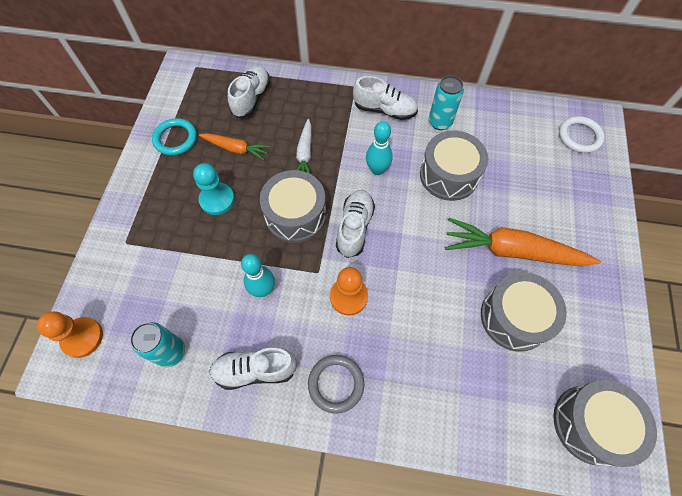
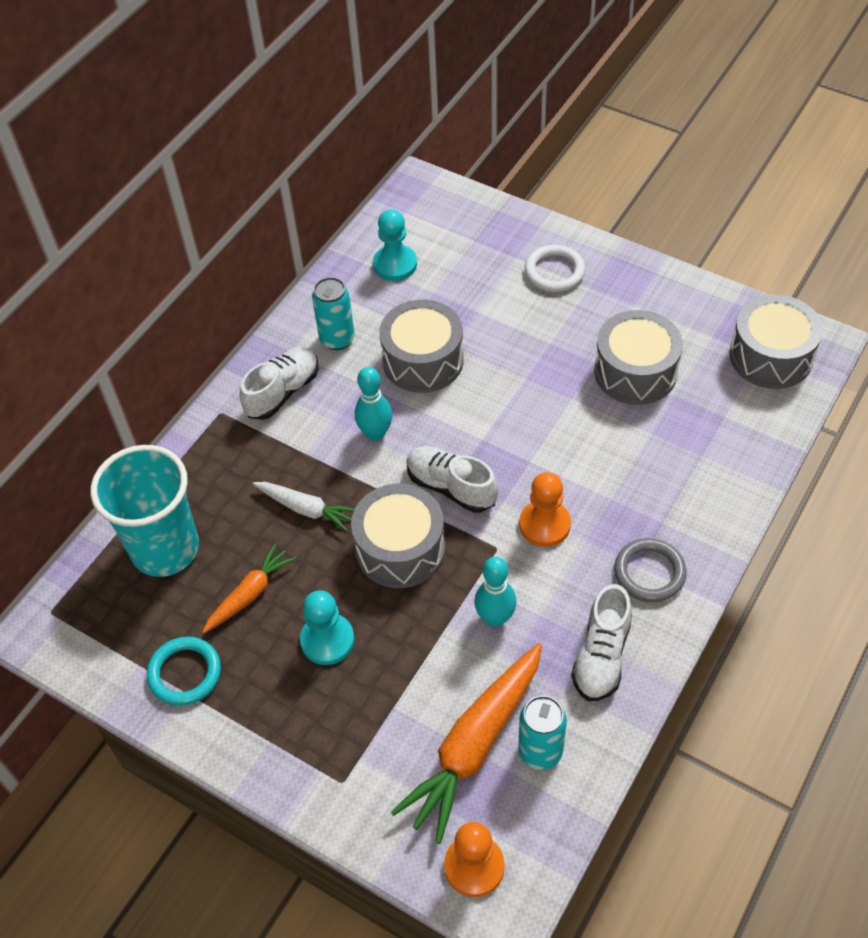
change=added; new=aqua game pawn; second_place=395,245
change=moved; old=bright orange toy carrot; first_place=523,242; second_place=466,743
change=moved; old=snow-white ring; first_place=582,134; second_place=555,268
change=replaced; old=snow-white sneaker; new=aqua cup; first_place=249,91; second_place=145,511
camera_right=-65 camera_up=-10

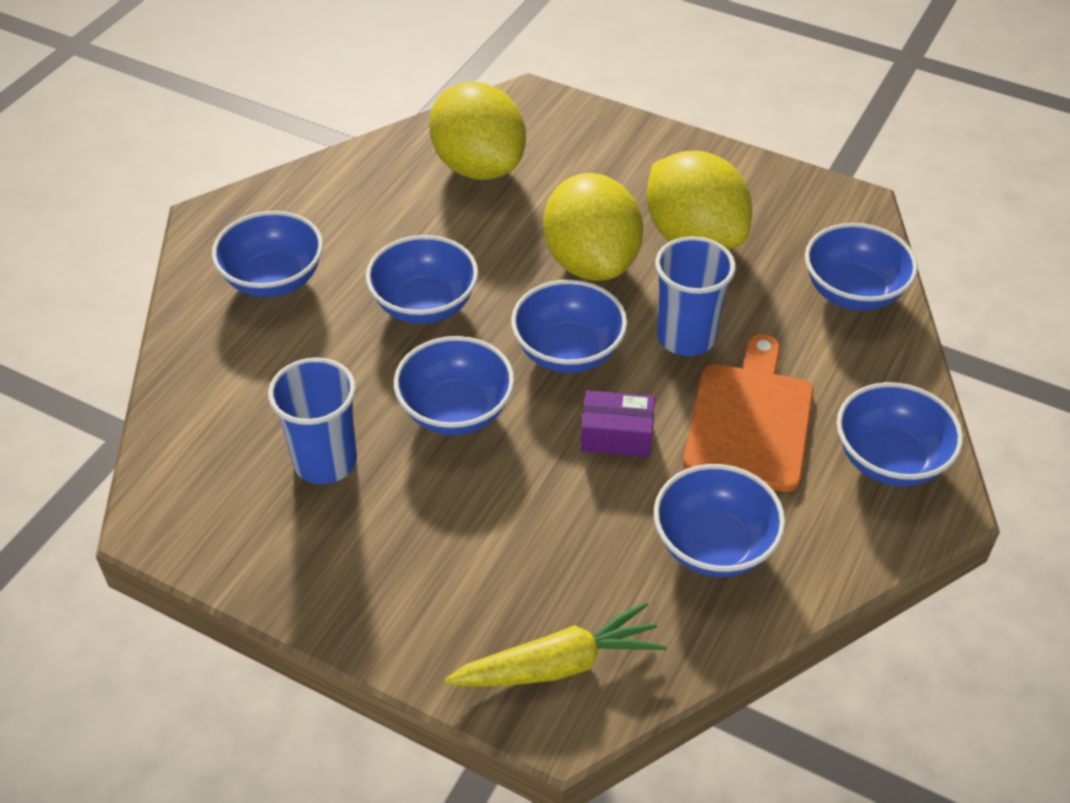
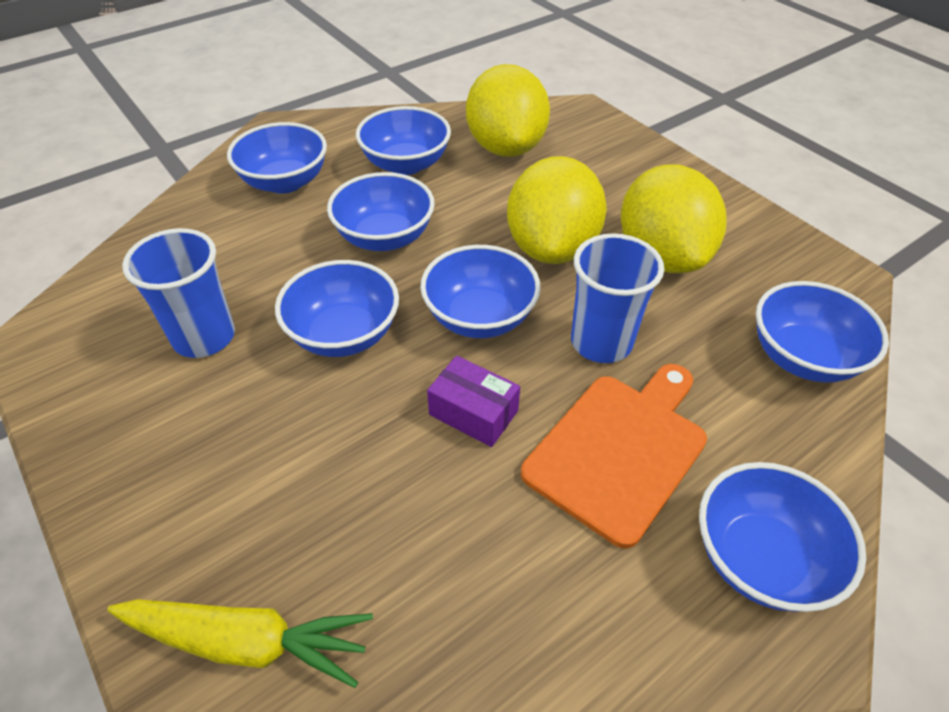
change=moved; old=royal blue bowl; first_place=720,520; second_place=403,140
camera_right=25 camera_up=0

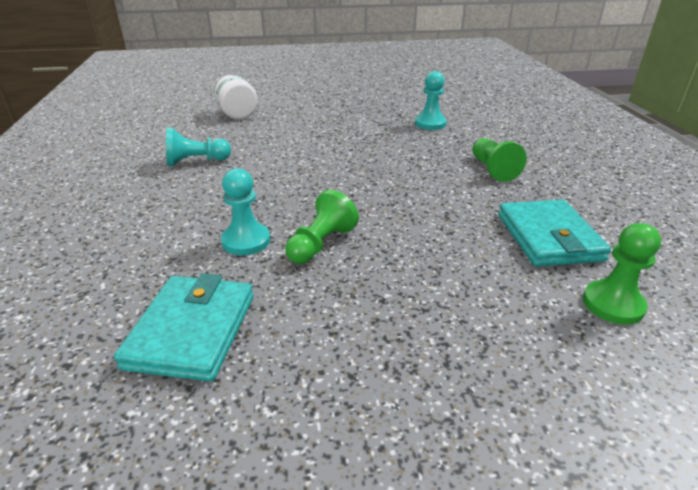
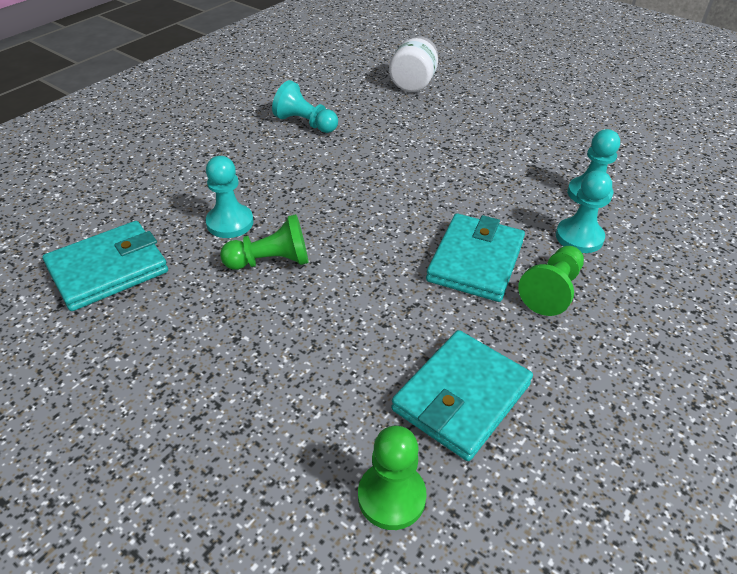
change=added; new=aqua card wallet; second_place=475,258
change=added; new=aqua game pawn; second_place=584,211
camera_right=45 camera_up=10

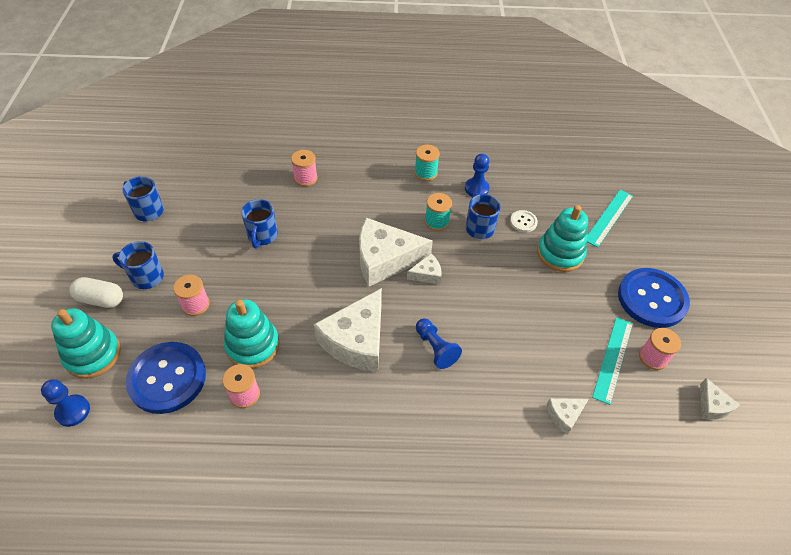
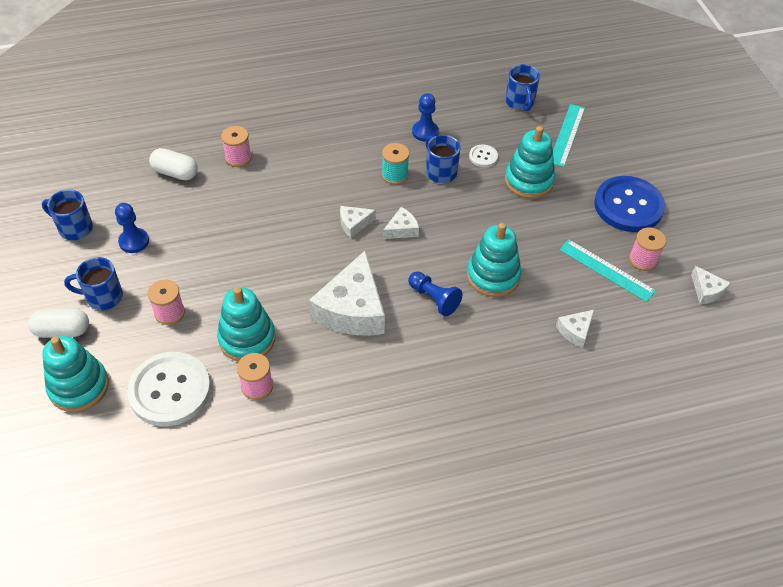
change=removed; old=aqua spool; first_place=427,163
change=added; new=snow-white pill; second_place=173,164
change=added; new=aqua ring stacker; second_place=494,260
change=moved; old=royal blue game pawn; first_place=65,403; second_place=132,228
change=moved; old=royal blue coffee mug; first_place=259,223; second_place=522,87
change=recoloured; old=royal blue button; new=snow-white button; first_place=166,378; second_place=169,389
change=turned; old=aqua ruler; first_place=612,361; second_place=607,270; degrees=-60
change=resized; old=snow-white piece of cheese; first_place=396,252; second_place=358,222; factor=0.46
camera_right=-15 camera_up=0

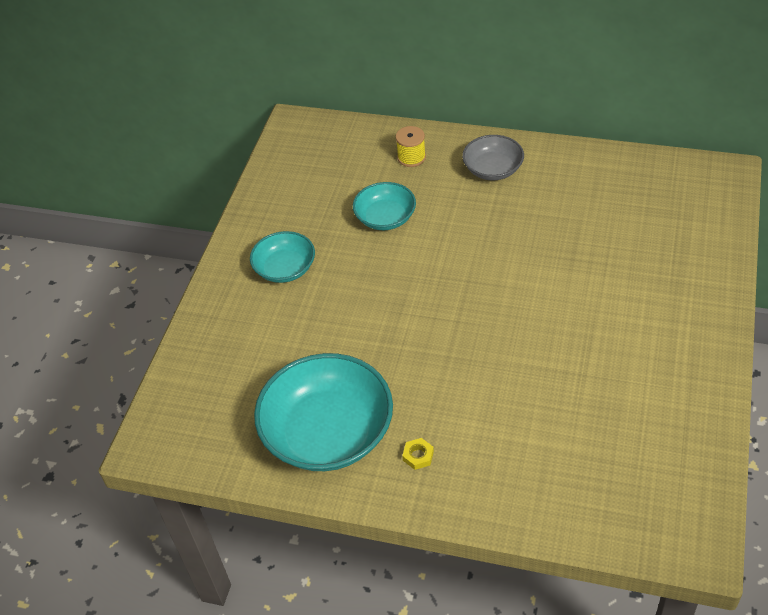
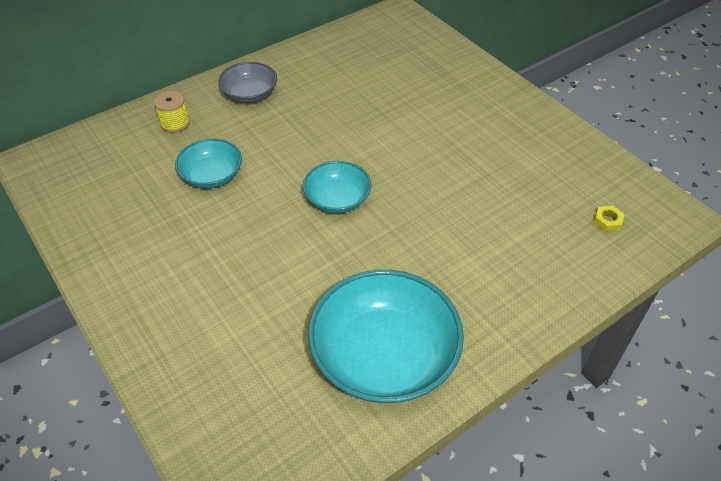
change=moved; old=aqua bowl; first_place=282,257; second_place=337,187
change=moved; old=golden nut; first_place=418,454; second_place=609,218
camera_right=-55 camera_up=0

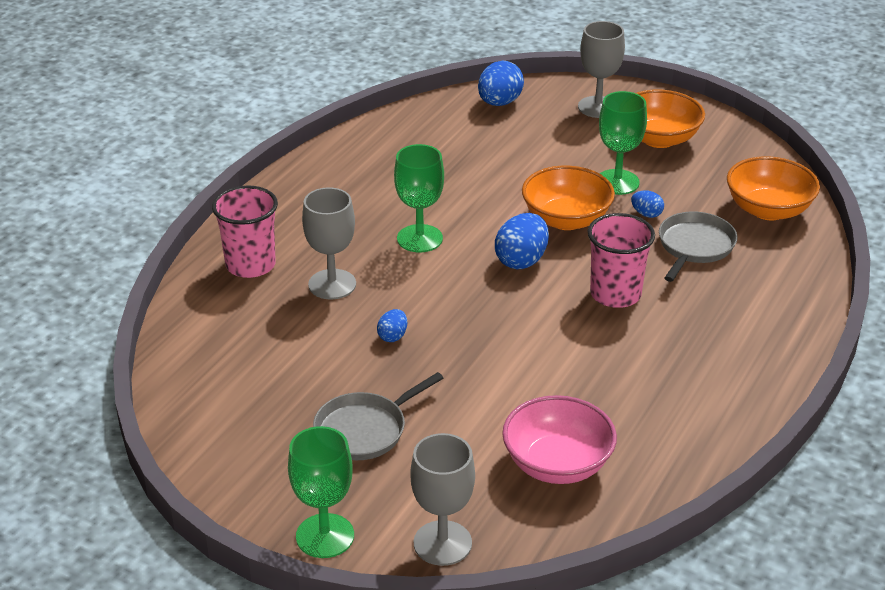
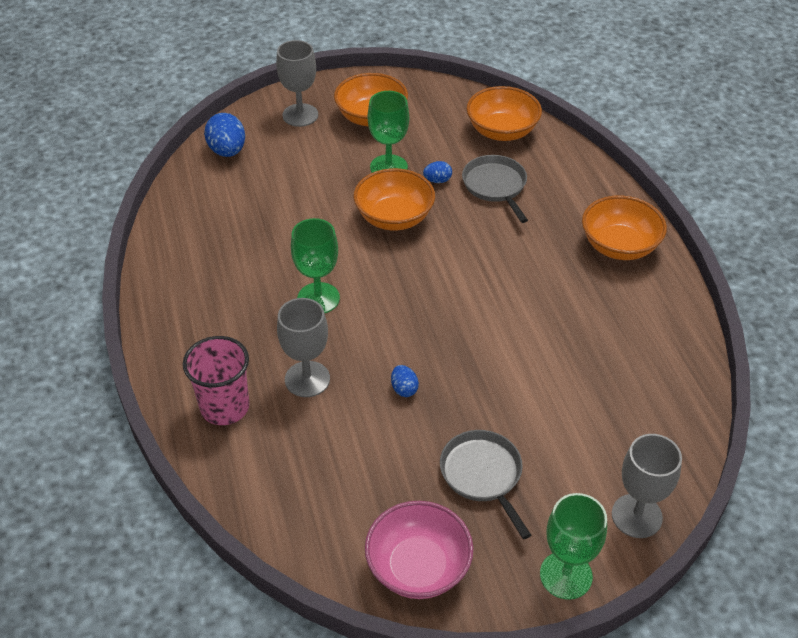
change=removed; old=royal blue egg shape; first_place=522,241
change=removed; old=pink cup; first_place=621,260
change=added; new=bright orange bowl; second_place=624,227
change=moved; old=pink bowl; first_place=559,439; second_place=419,550
change=turned; old=gray pan; first_place=378,416; second_place=485,484; degrees=150
camera_right=-45 camera_up=10

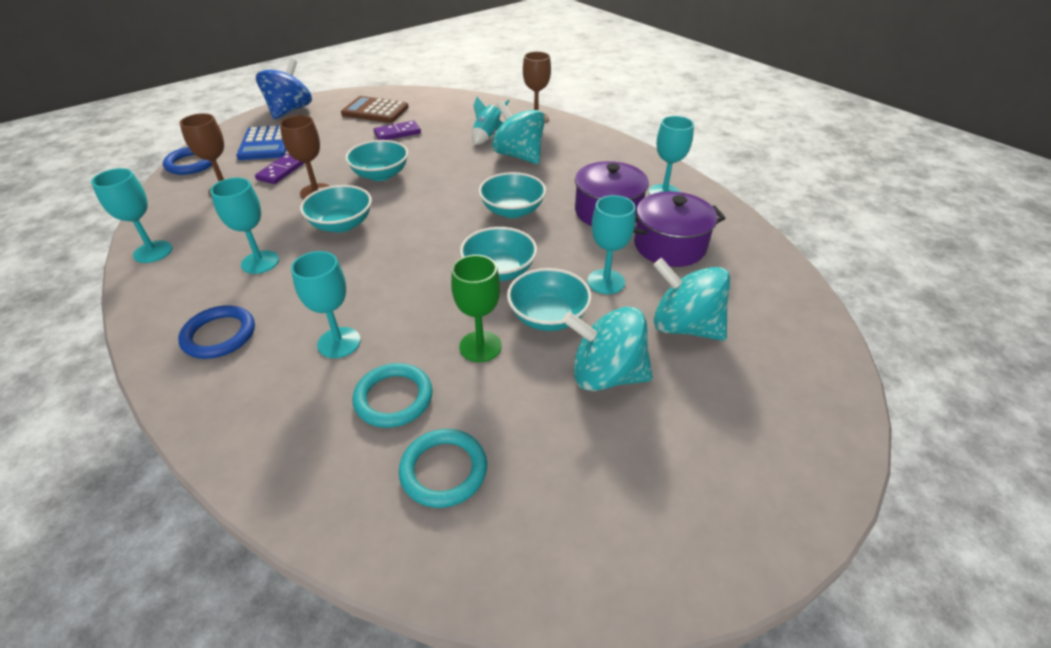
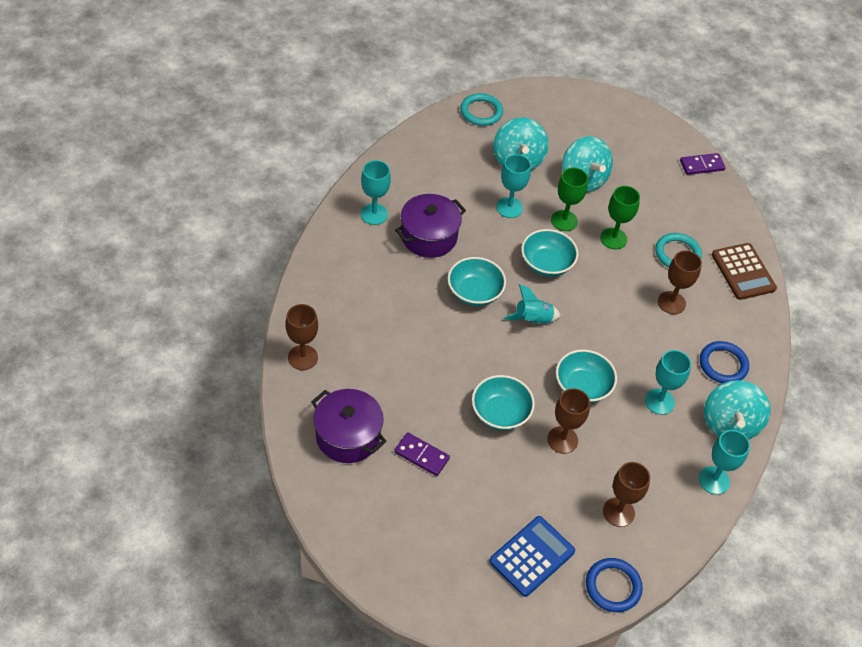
change=removed; old=royal blue toy top; first_place=284,89
change=moved; old=royal purple domino piece; first_place=279,169; second_place=703,164
change=moved; old=brown adding machine; first_place=375,109; second_place=744,271
change=moved; old=aqua ring; first_place=443,468; second_place=481,109
change=moved; old=aqua toy rocket; first_place=490,121; second_place=532,304
change=moved; old=aqua toy top; first_place=518,132; second_place=737,410
change=moved; old=royal purple pot; first_place=679,229; second_place=349,426
change=replaced; old=aqua bowl; new=emerald chalice; first_place=549,299; second_place=569,199
change=recoloured; old=aqua chalice; new=brown chalice; first_place=326,304; second_place=680,282
camera_right=-130 camera_up=10

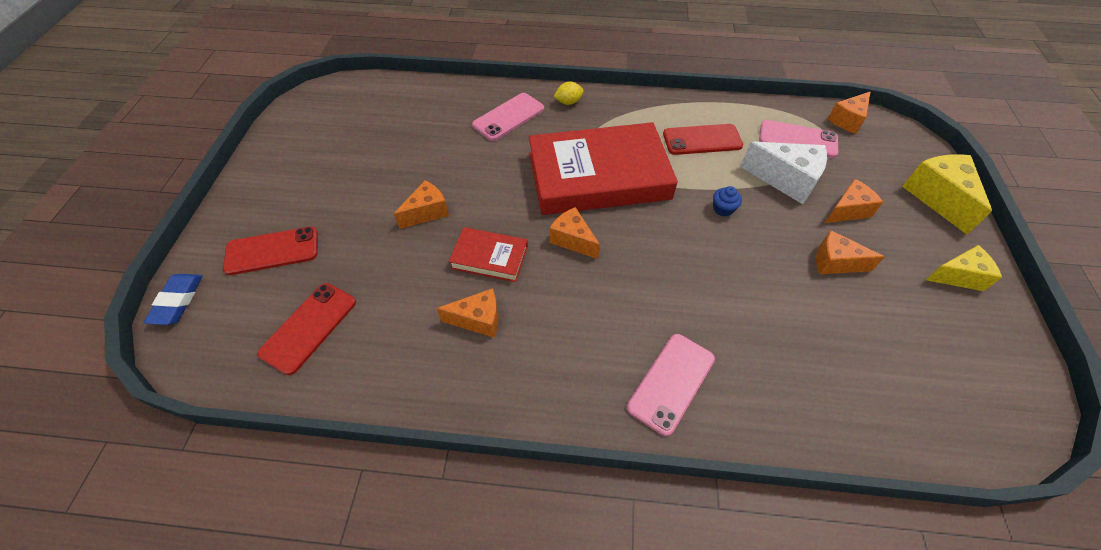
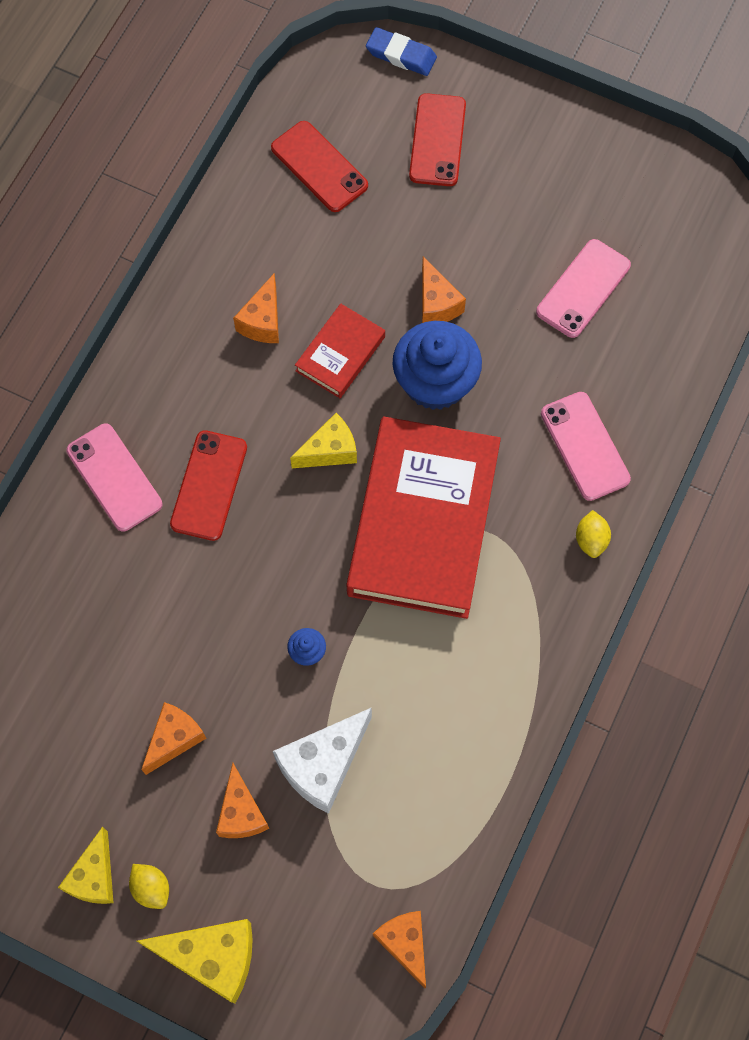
change=added; new=golden toy lemon; second_place=149,886
change=added; new=royal blue muffin; second_place=437,365
change=moved; old=red smartphone; first_place=703,139; second_place=208,485
change=moved; old=pink smartphone; first_place=798,139; second_place=583,288
change=recoloured; old=bright orange piece of cheese; new=golden piece of cheese; first_place=575,233; second_place=323,440
camera_right=110 camera_up=15

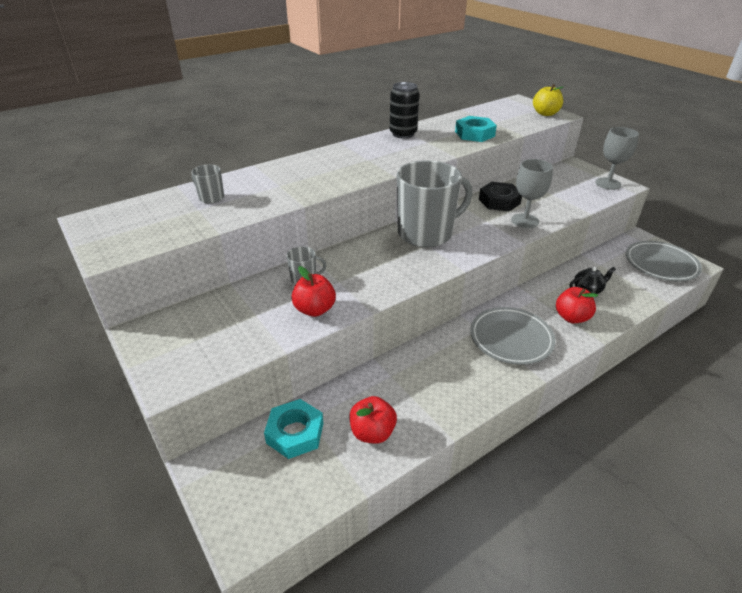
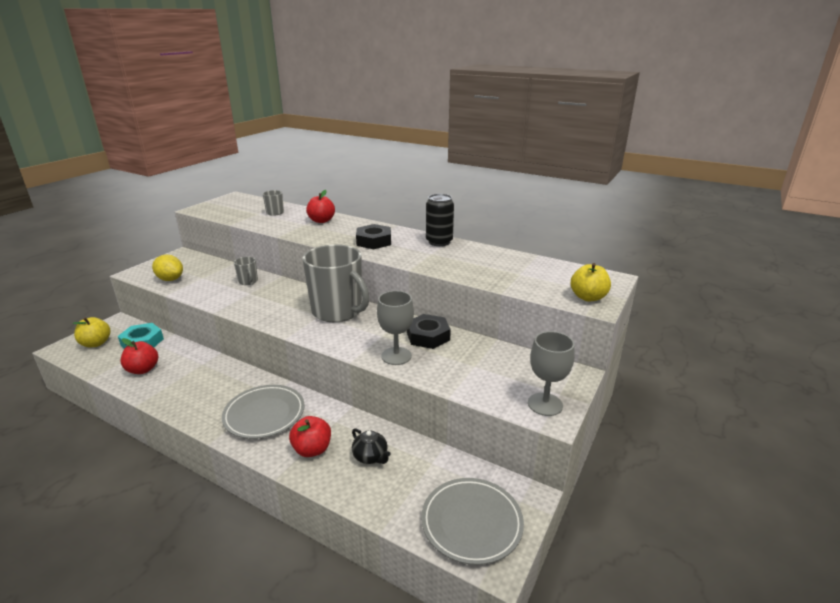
change=removed; old=aqua nut; first_place=476,129
change=added; new=golden toy apple; second_place=92,332
change=added; new=golden toy lemon; second_place=167,268
change=added; new=black nut; second_place=373,236
change=moved; old=red toy apple; first_place=313,291; second_place=320,206
camera_right=65 camera_up=-10

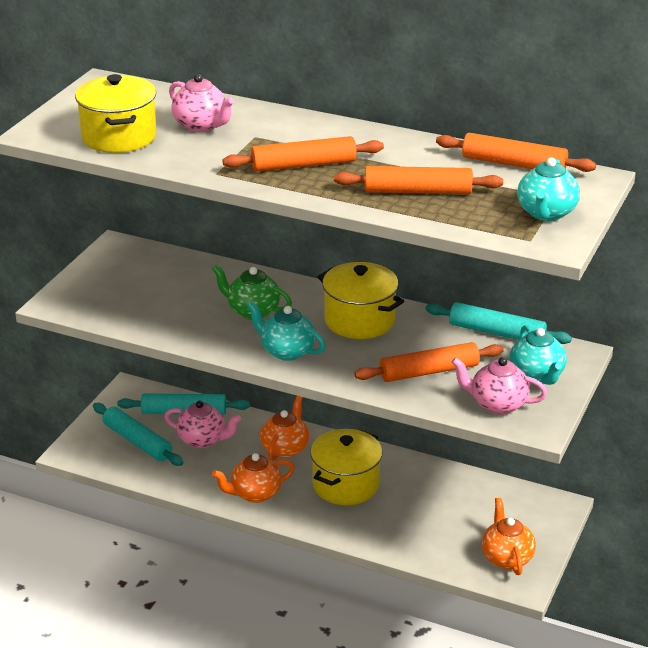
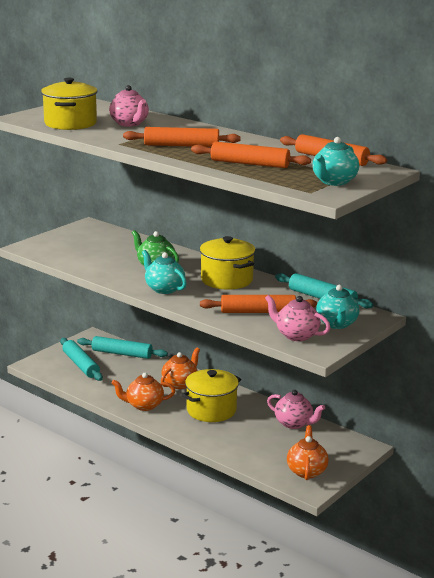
change=moved; old=pink china teapot; first_place=202,424; second_place=296,409
camera_right=15 camera_up=-10

